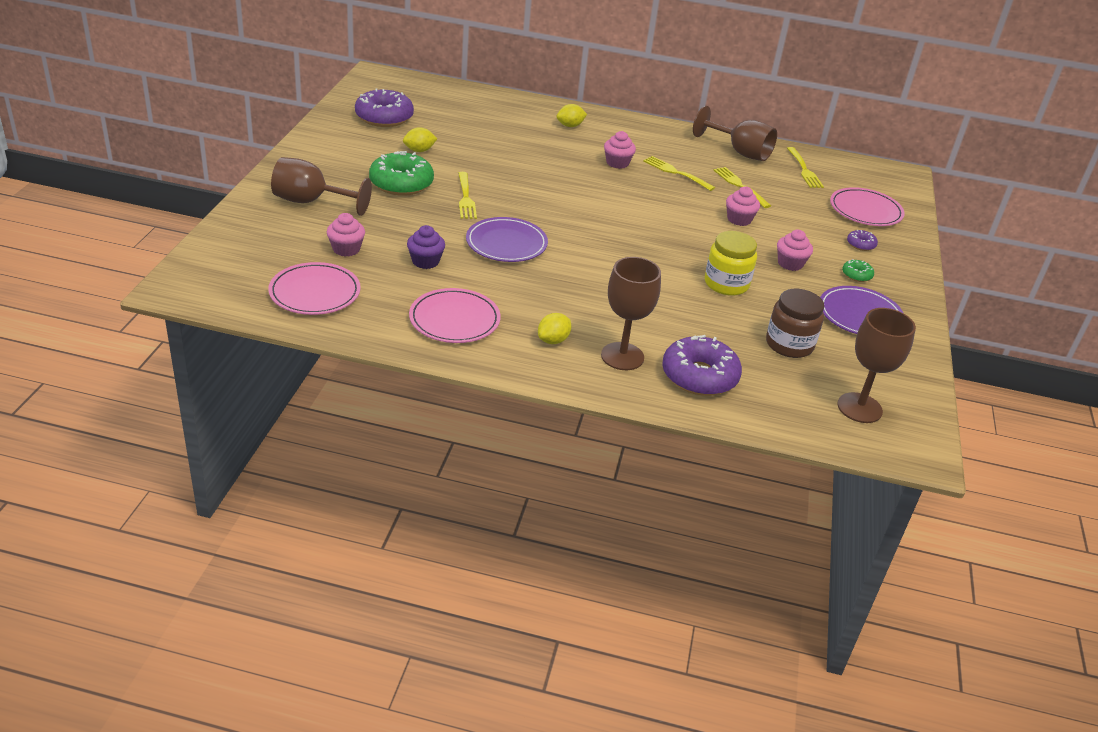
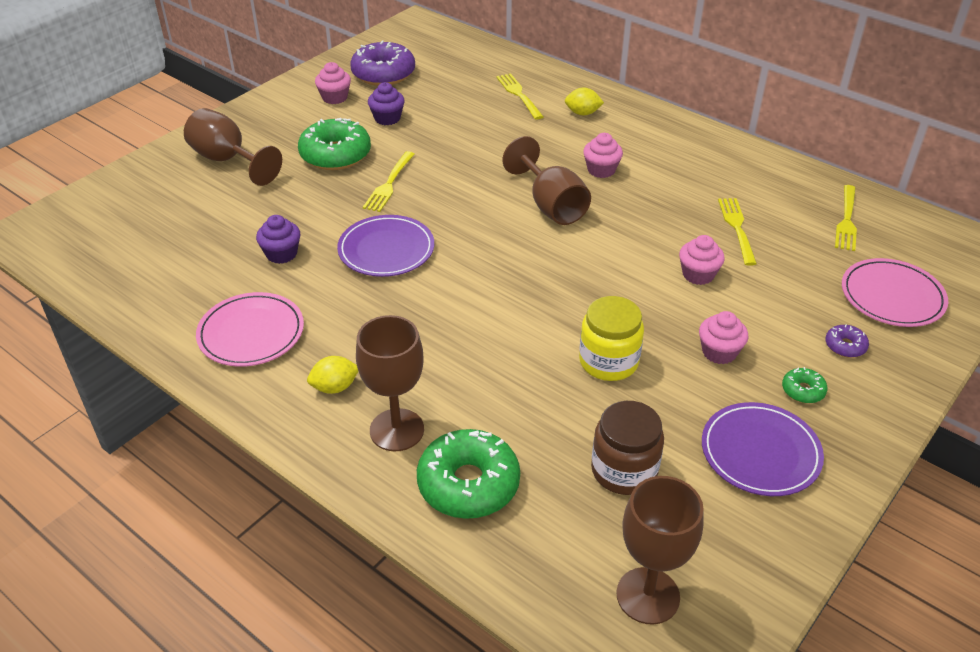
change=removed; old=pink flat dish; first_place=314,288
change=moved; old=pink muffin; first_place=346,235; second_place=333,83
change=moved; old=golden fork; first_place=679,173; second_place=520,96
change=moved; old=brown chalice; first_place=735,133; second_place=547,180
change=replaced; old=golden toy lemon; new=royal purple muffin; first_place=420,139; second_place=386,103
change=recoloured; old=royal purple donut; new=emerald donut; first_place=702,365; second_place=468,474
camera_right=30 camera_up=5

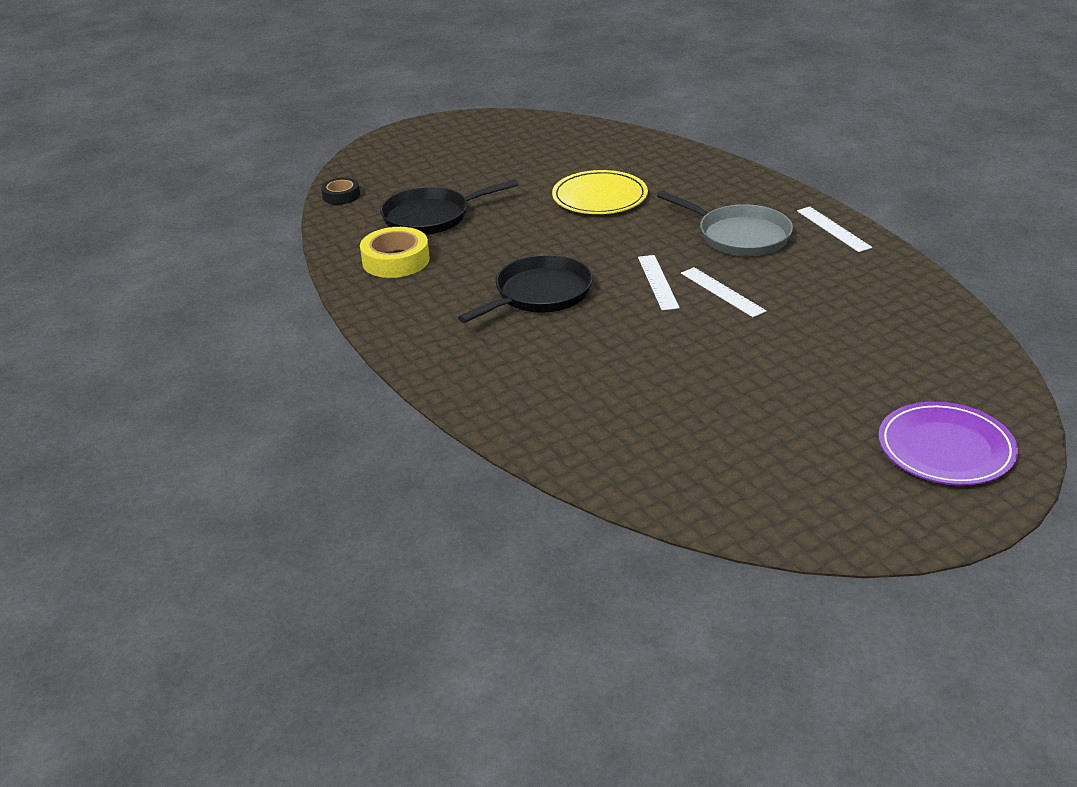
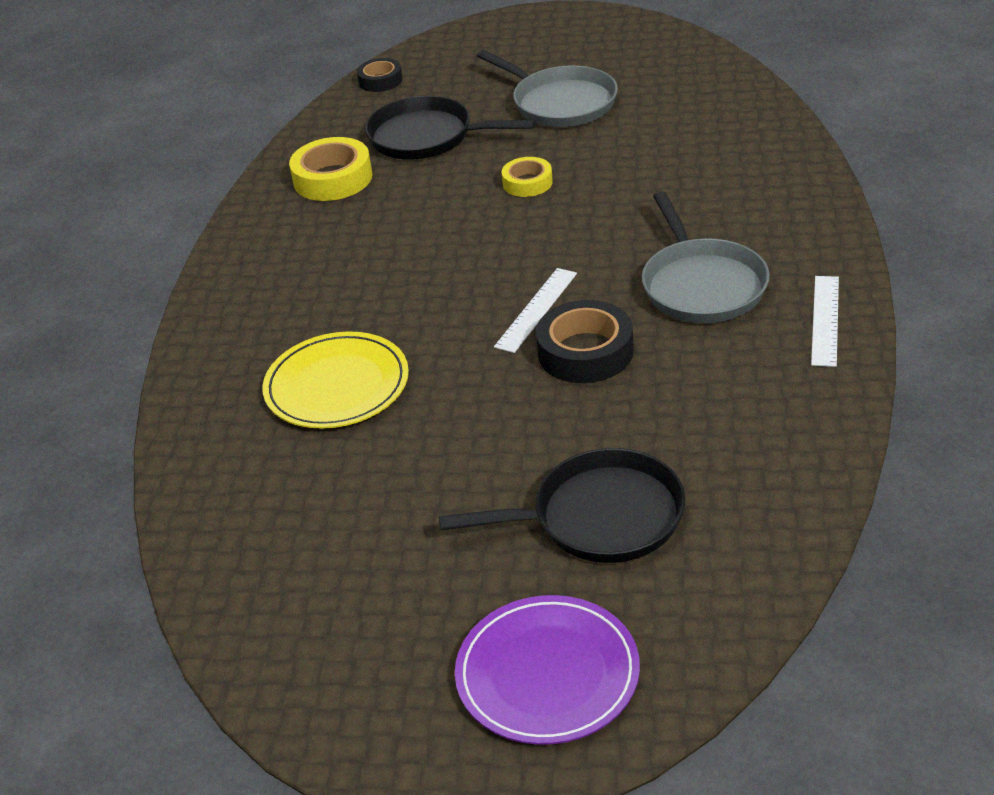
change=added; new=gray pan; second_place=547,88
change=added; new=golden sticky tape; second_place=527,177
change=moved; old=black pan; first_place=525,289; second_place=562,505
change=moved; old=golden flat dish; first_place=600,192; second_place=335,380
change=replaced; old=snow-white ruler; new=black sticky tape; first_place=723,292; second_place=585,341
camera_right=40 camera_up=5

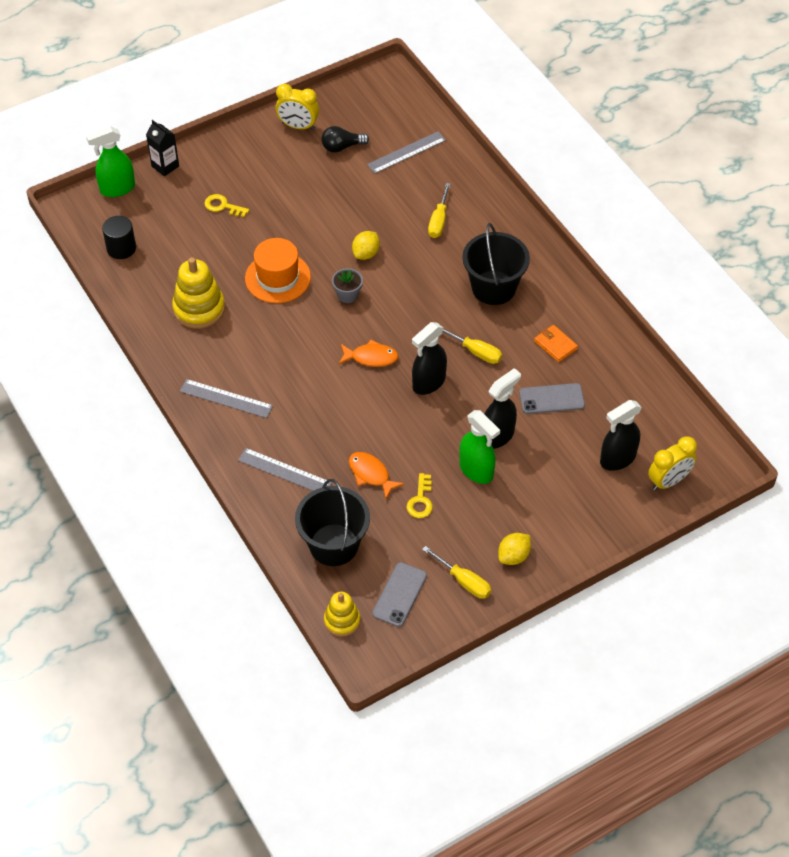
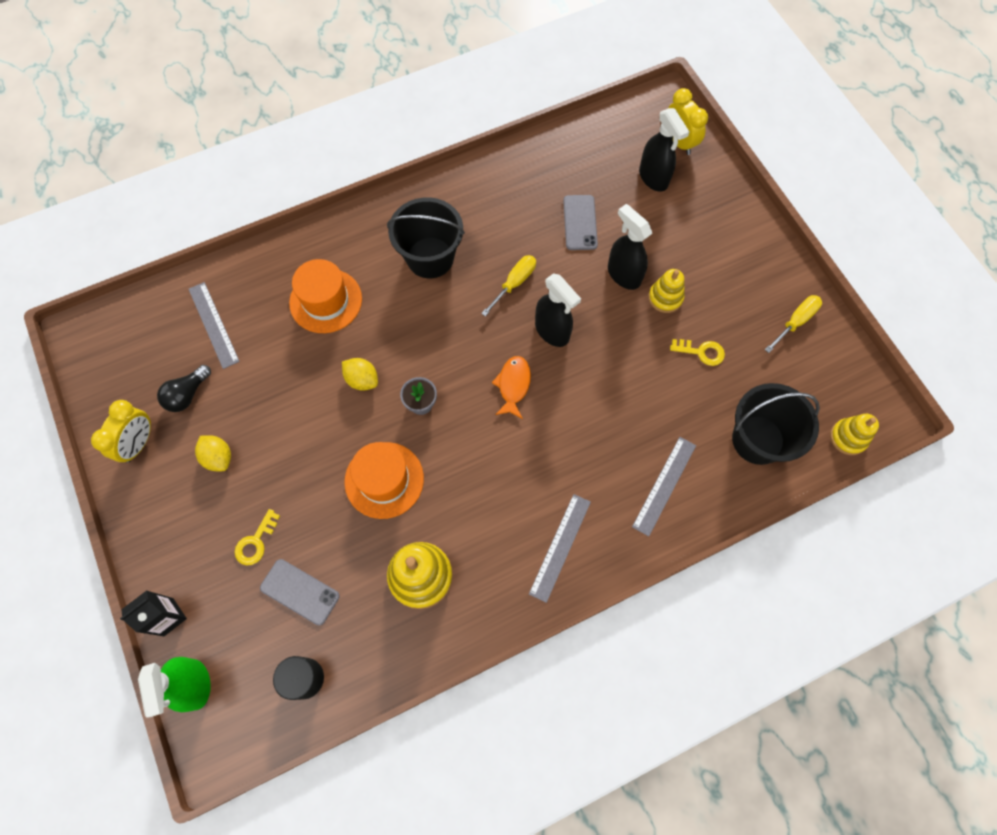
change=removed; old=bright orange fish; first_place=376,475
change=removed; old=bright orange card wallet; first_place=556,343
change=moved; old=gray smartphone; first_place=399,594; second_place=300,592
change=moved; old=golden toy lemon; first_place=514,549; second_place=213,453
change=replaced; old=golden flat screwdriver; new=bright orange top hat; first_place=439,210; second_place=325,296
change=replaced; old=emerald sprayer; new=golden ring stacker; first_place=479,447; second_place=666,291
change=turned; old=black bulb; first_place=345,139; second_place=184,388; degrees=45
camera_right=-85 camera_up=15

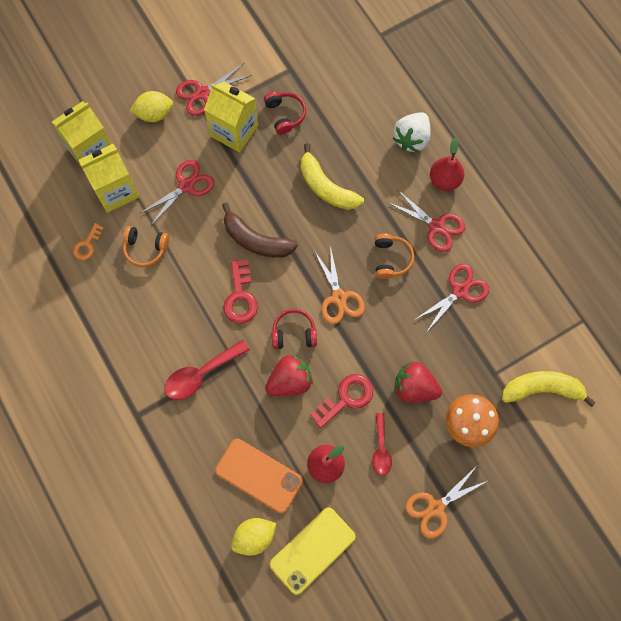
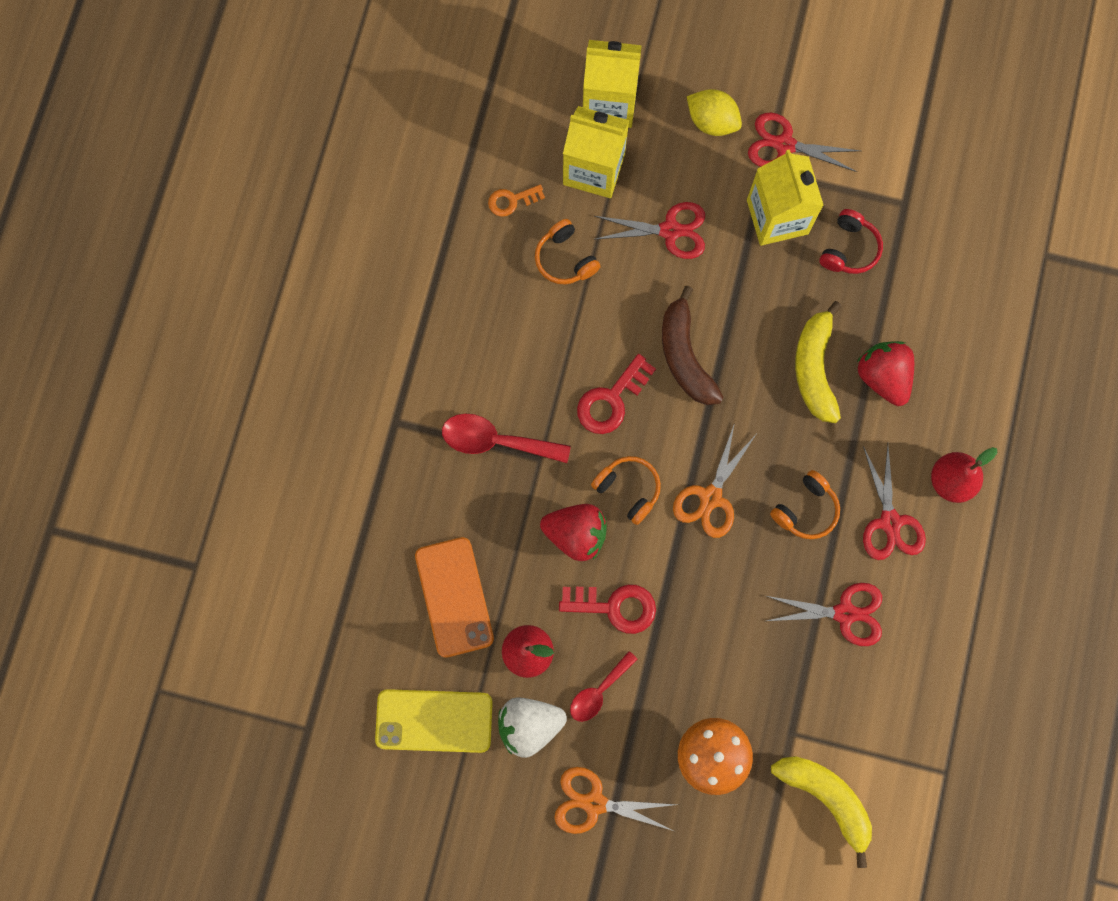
change=removed; old=golden toy lemon; first_place=253,537
change=moved; old=snow-white berry; first_place=412,132; second_place=532,728
change=moved; old=red berry; first_place=418,382; second_place=885,373
change=recoloured; old=red headset; new=bright orange headset; first_place=294,329; second_place=626,490
camera_right=45 camera_up=5

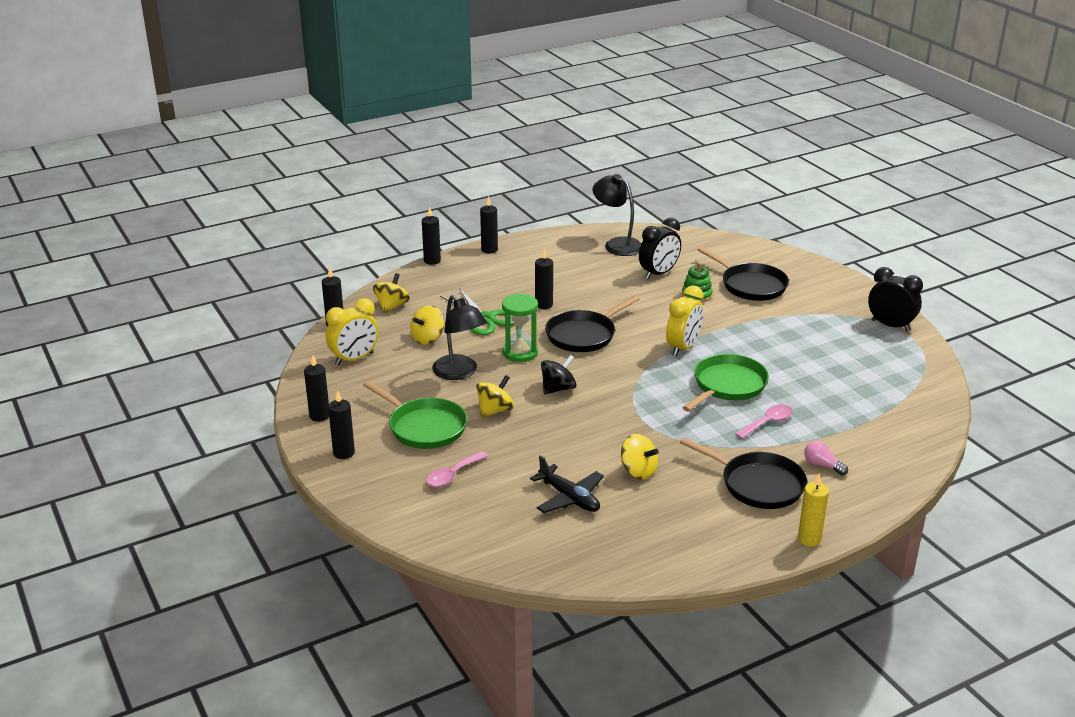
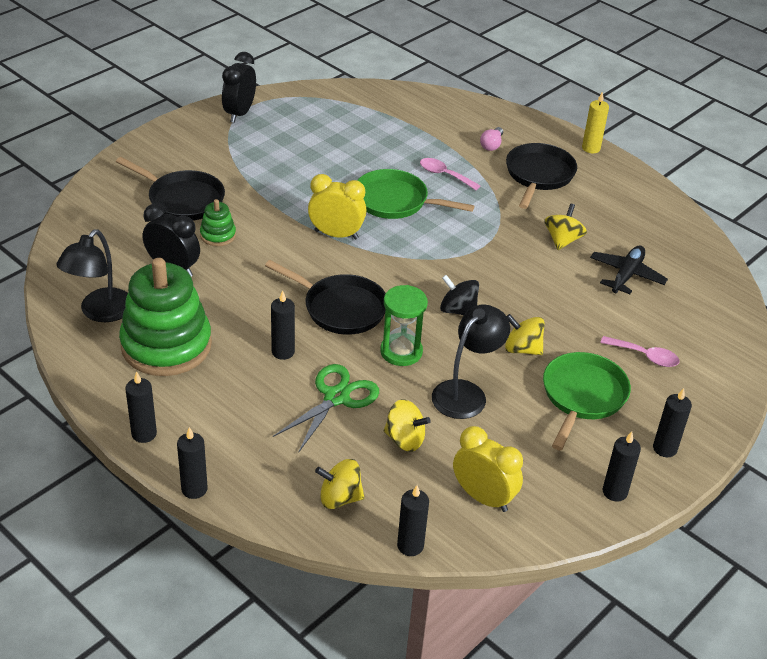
change=added; new=emerald ring stacker; second_place=165,317
change=turned; old=black pan; first_place=743,274; second_place=170,189; degrees=90
camera_right=-110 camera_up=10

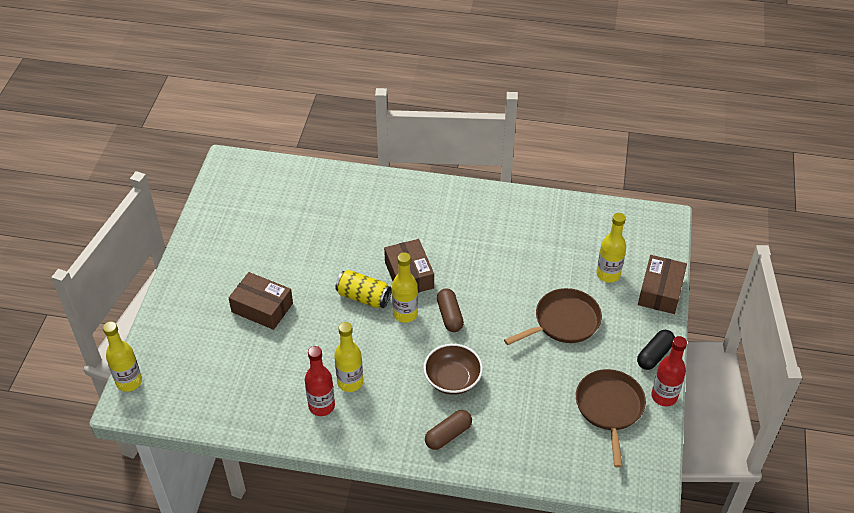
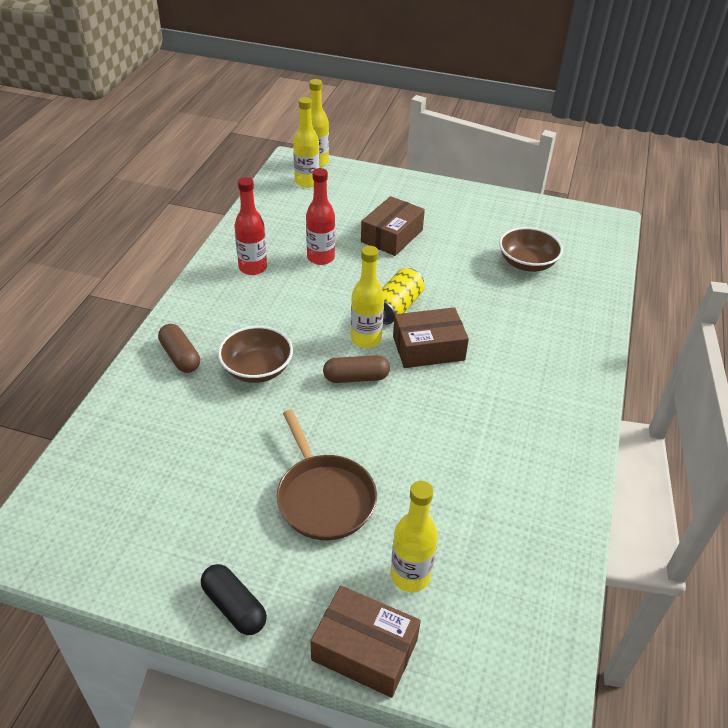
change=removed; old=brown pan; first_place=611,418
change=added; new=brown bowl; second_place=531,249
change=moved; old=golden flask; first_place=348,357; second_place=306,142
change=moved; old=red flask; first_place=669,371; second_place=320,216
camera_right=95 camera_up=-5

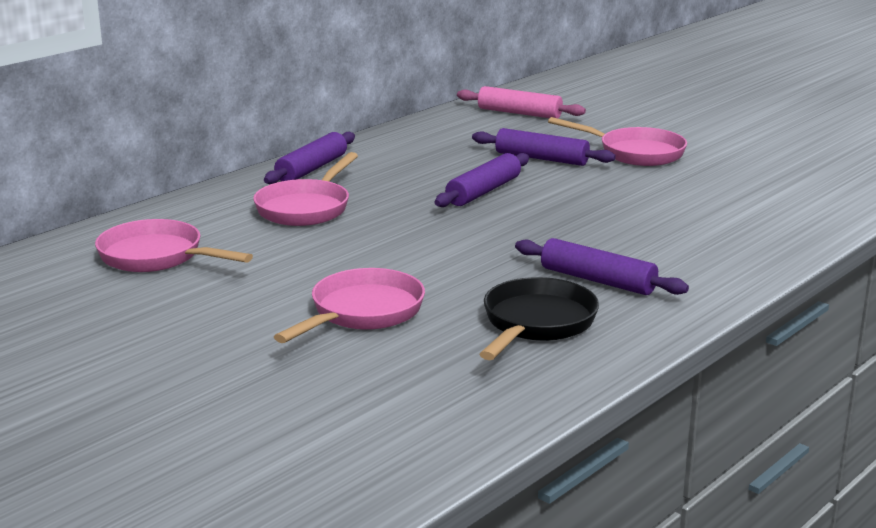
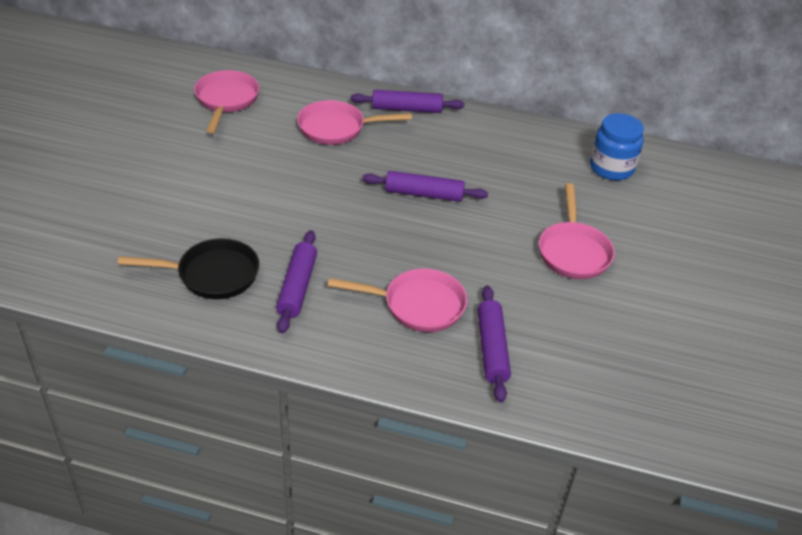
change=moved; old=pink pan; first_place=349,305; second_place=397,300
change=moved; old=royal purple rolling pin; first_place=544,147; second_place=494,344
change=replaced; old=pink rolling pin; new=royal blue jam jar; first_place=521,102; second_place=617,147
camera_right=60 camera_up=20

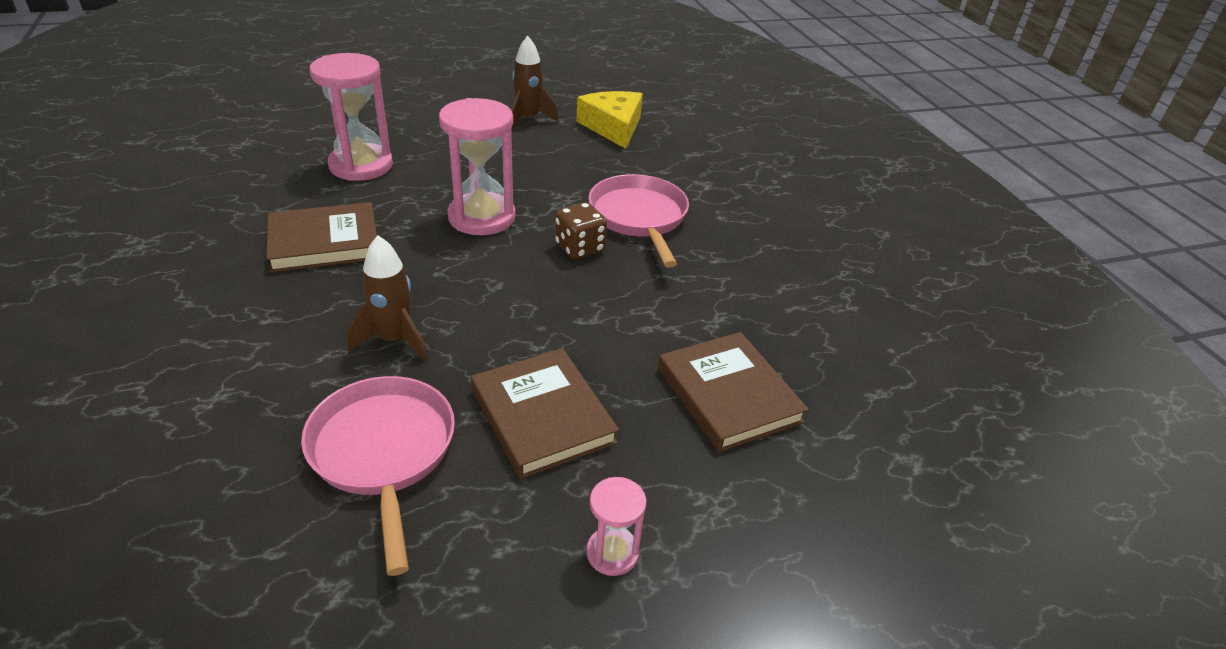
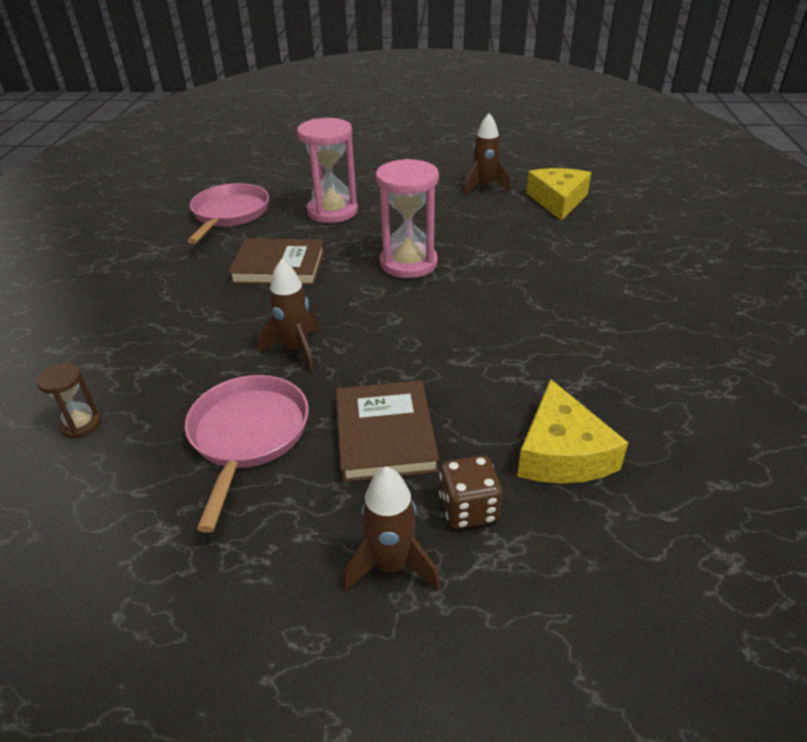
change=added; new=brown hourglass; second_place=68,400
change=moved; old=brown die; first_place=581,230; second_place=470,492
change=moved; old=pink pan; first_place=638,221; second_place=228,213
change=replaced; old=pink hourglass; new=brown toy rocket; first_place=616,526; second_place=391,529
change=replaced; old=brown hardback; new=golden piece of cheese; first_place=733,392; second_place=572,431
camera_right=25 camera_up=0

